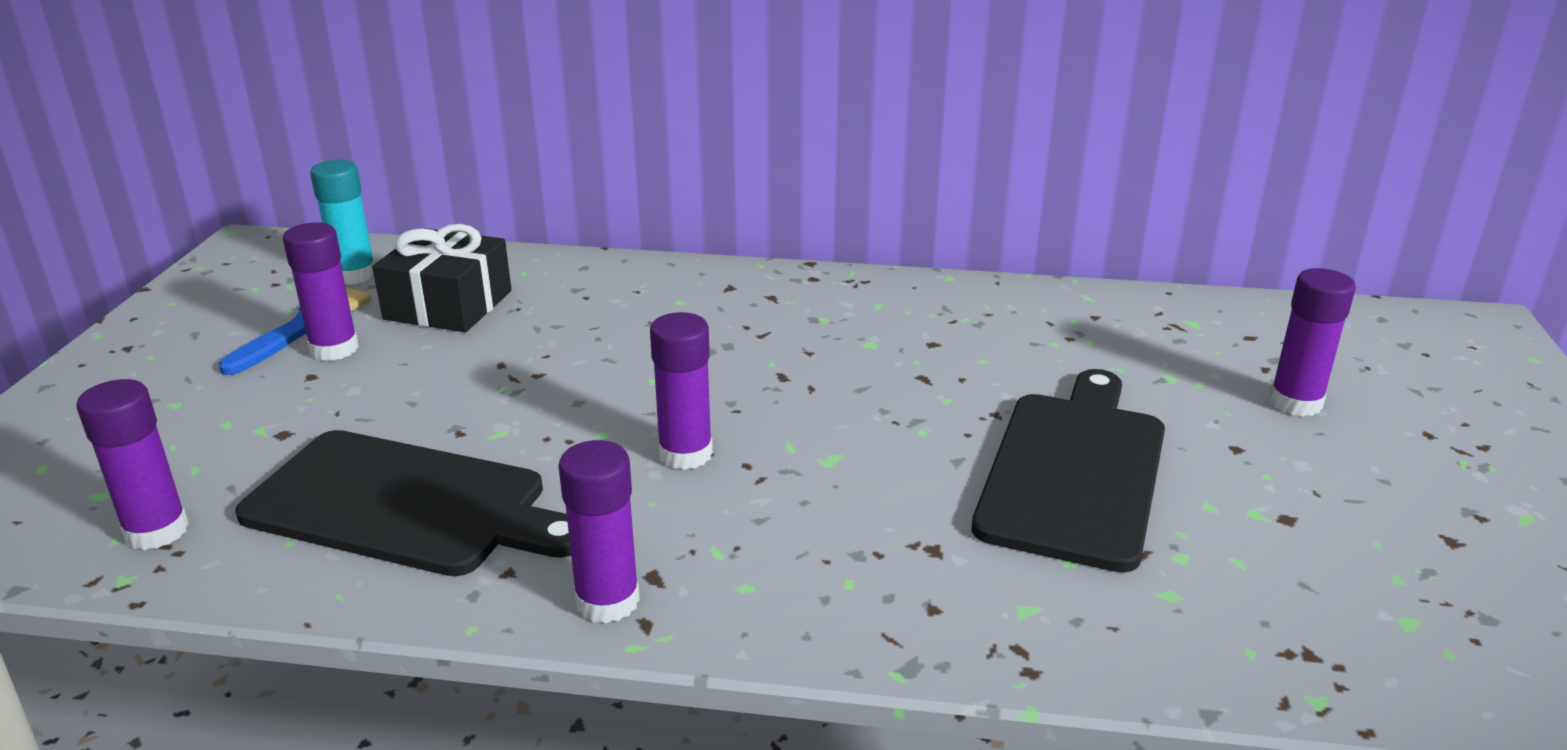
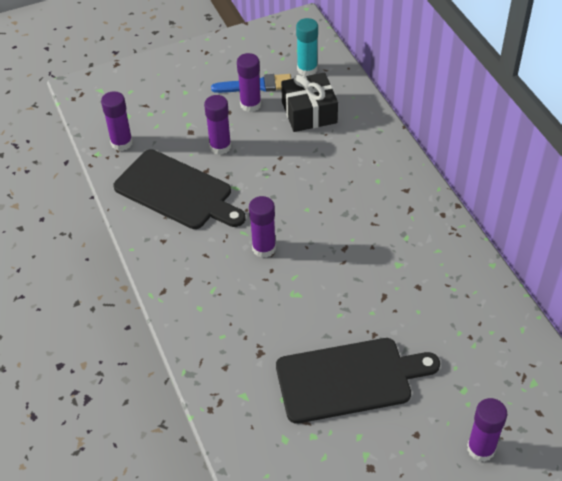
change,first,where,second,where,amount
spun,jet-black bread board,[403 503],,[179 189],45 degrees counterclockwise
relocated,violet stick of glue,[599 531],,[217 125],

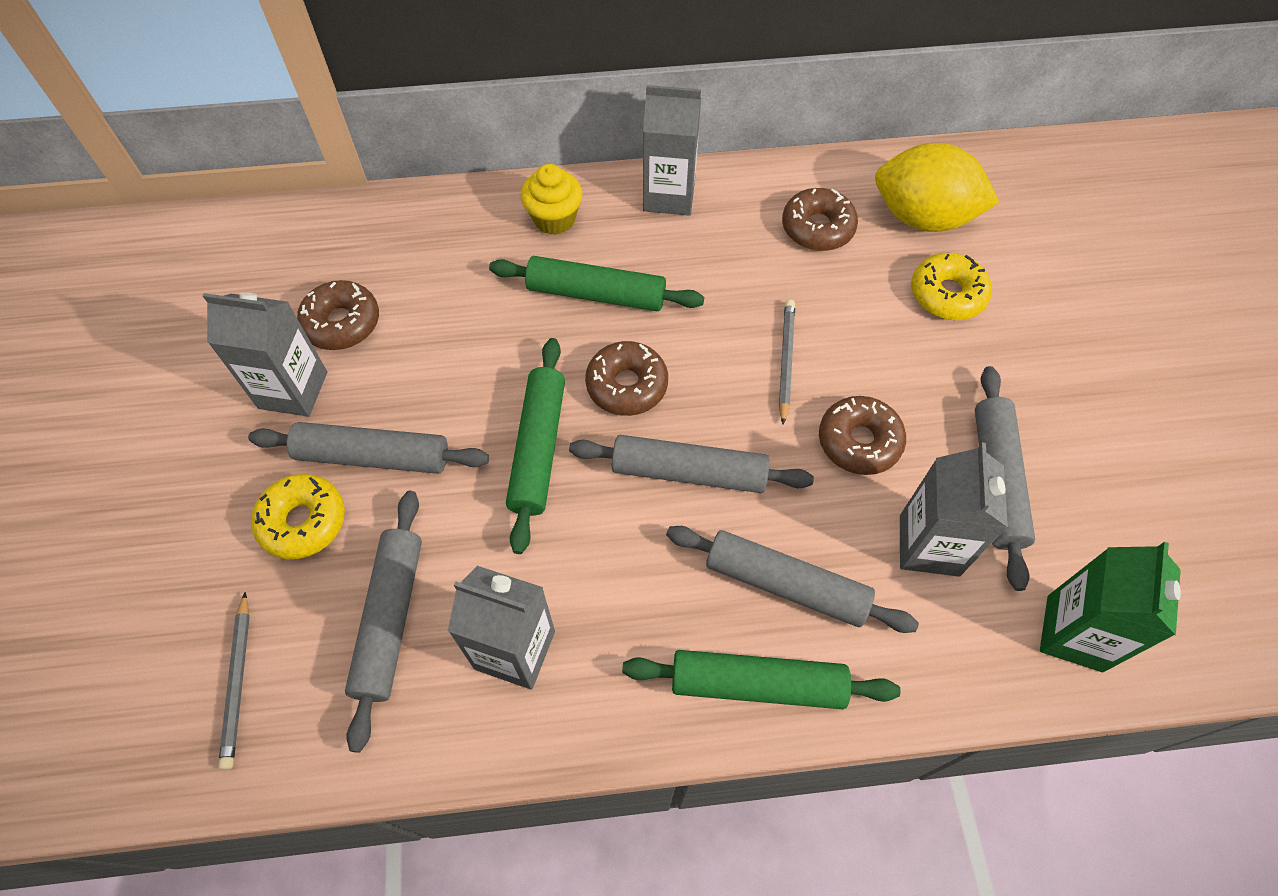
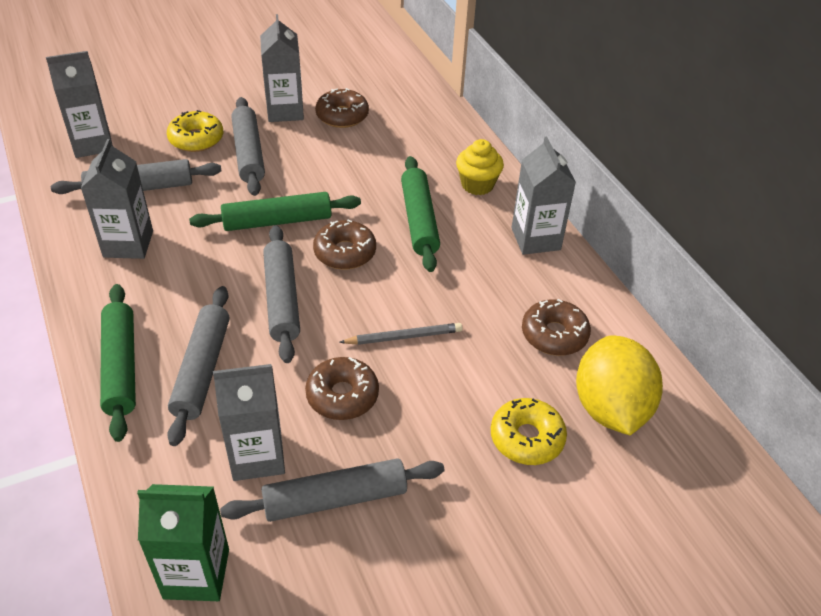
change,first,where,second,where,amount
exchanged,grey wooden pencil,[234 681],grey milk carton,[79 104],

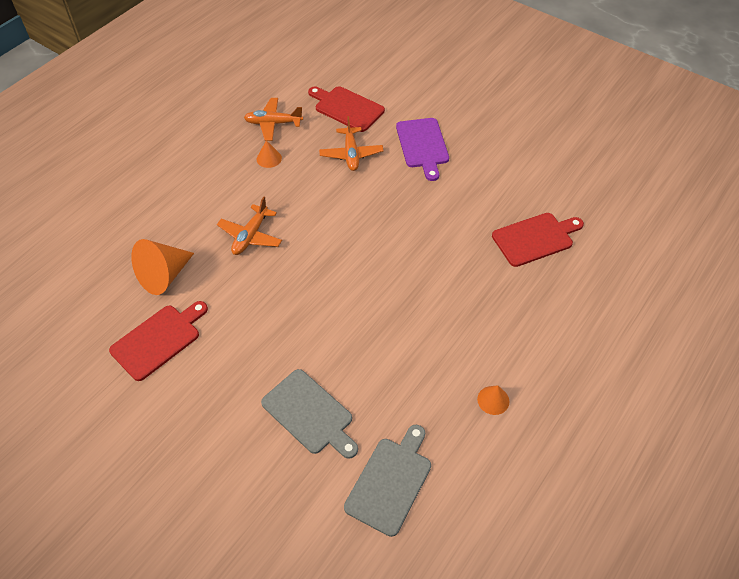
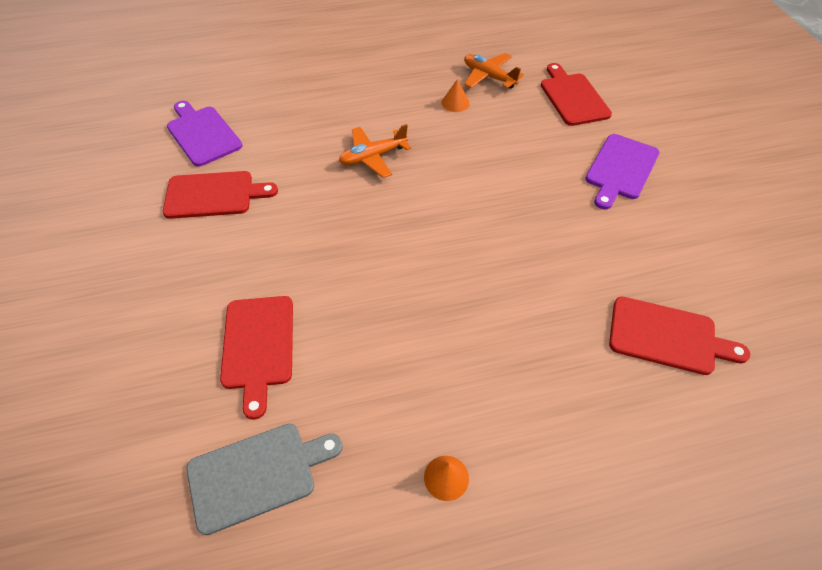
change,first,where,second,where,amount
missing,orange-coloured aeroplane,[351 143],,,
missing,orange-coloured cone shape,[162 267],,,
colour,grey bread board,[309 414],scarlet bread board,[256 358],
appeared,,,violet bread board,[205 134],

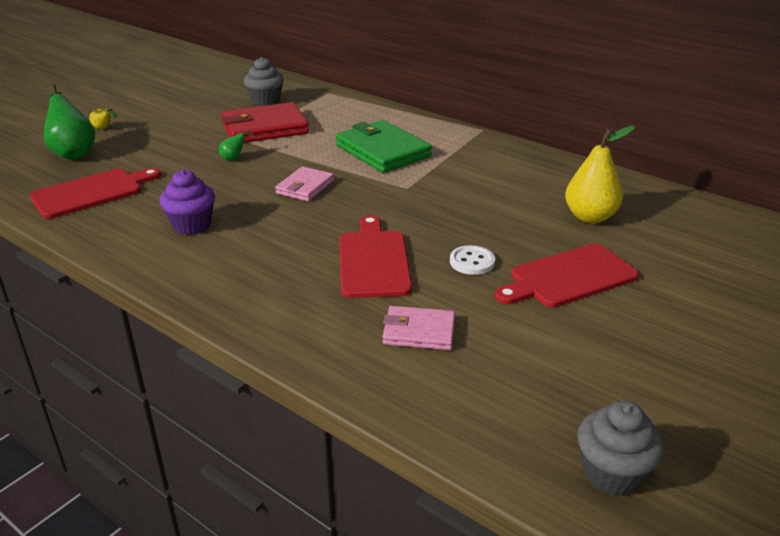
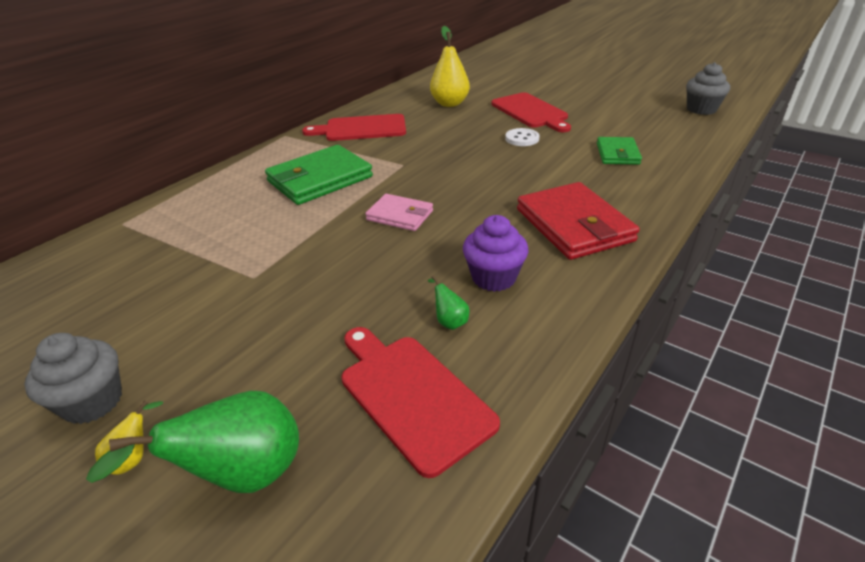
change,first,where,second,where,amount
relocated,grey cupcake,[264 81],,[73 378],
relocated,scarlet wallet,[265 122],,[578 221],
relocated,green pear,[237 145],,[448 302],
relocated,scarlet bread board,[376 256],,[354 127],
colour,rosy wallet,[418 328],green wallet,[619 151],

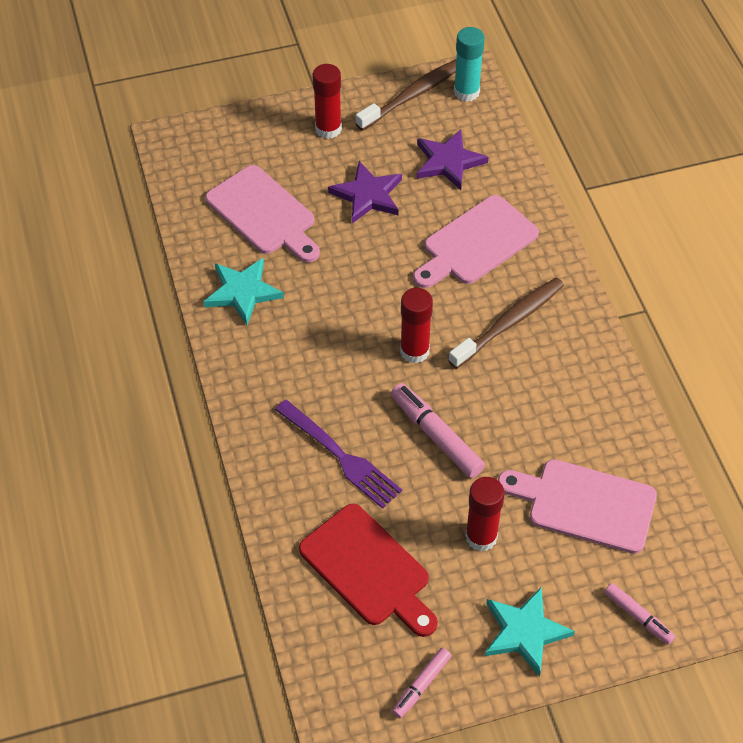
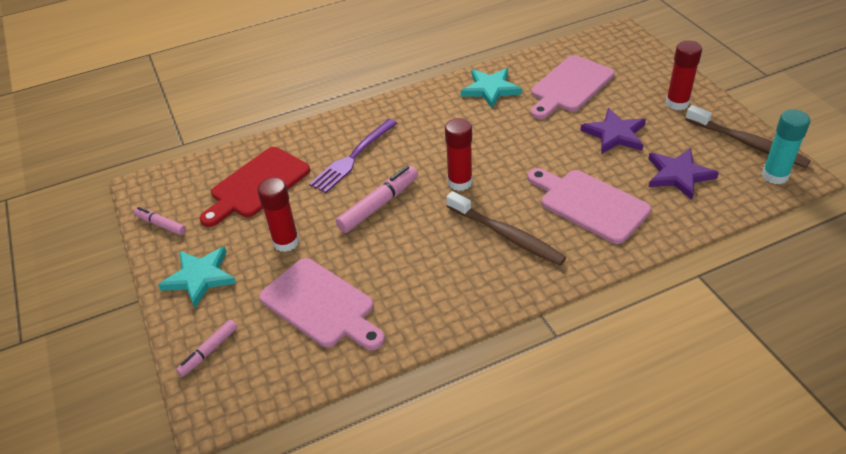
change,first,where,second,where,amount
spun,rosy bread board,[577 506],,[322 304],120 degrees clockwise

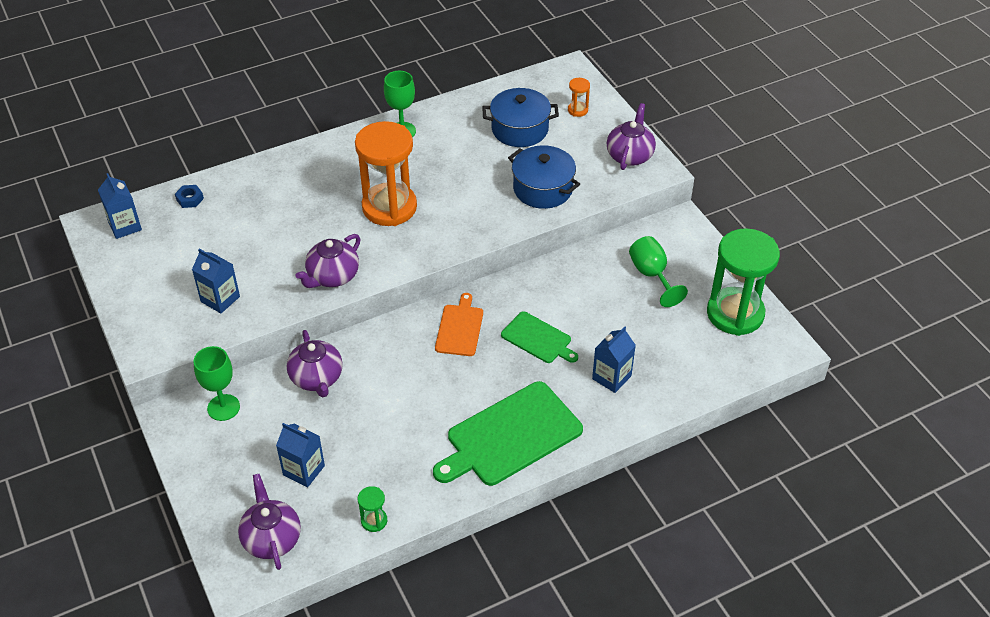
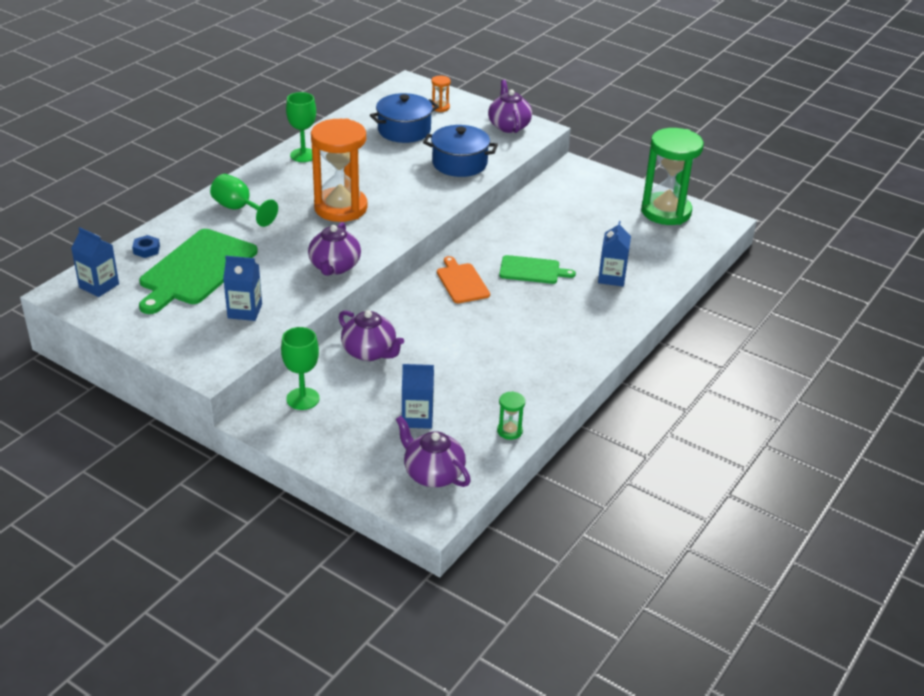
change,first,where,second,where,amount
relocated,green goblet,[658 271],,[244 200],
relocated,green bread board,[508 433],,[198 271],

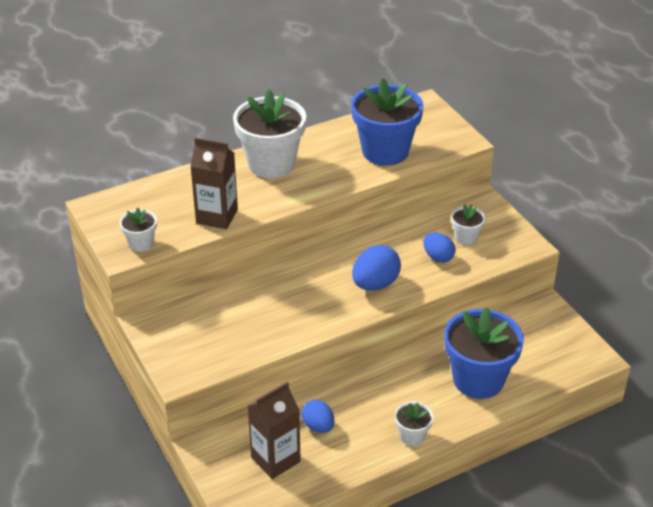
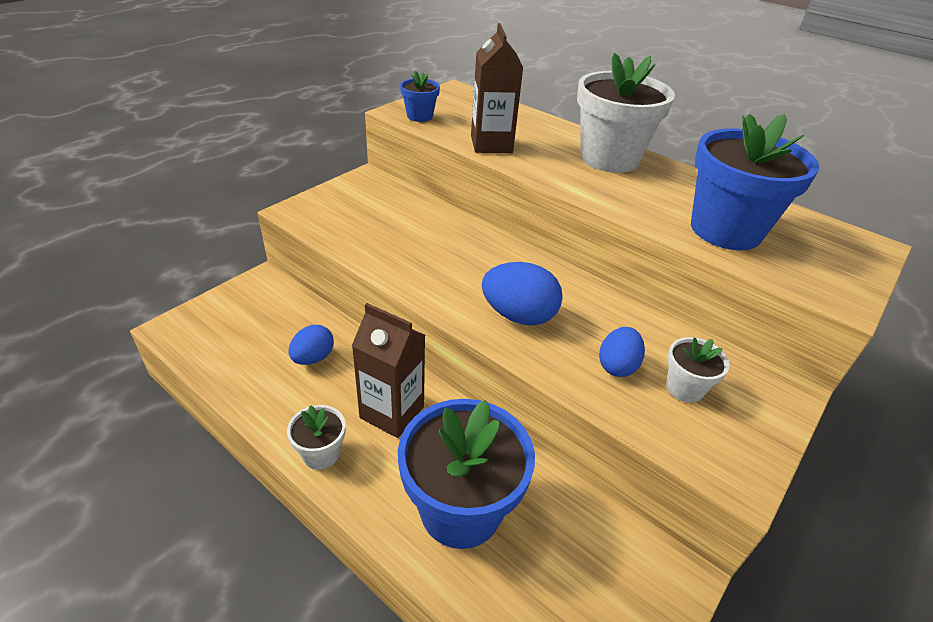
change,first,where,second,where,amount
colour,snow-white flower pot,[138 230],cobalt flower pot,[420 96],
relocated,dark brown milk carton,[274 430],,[388 370],

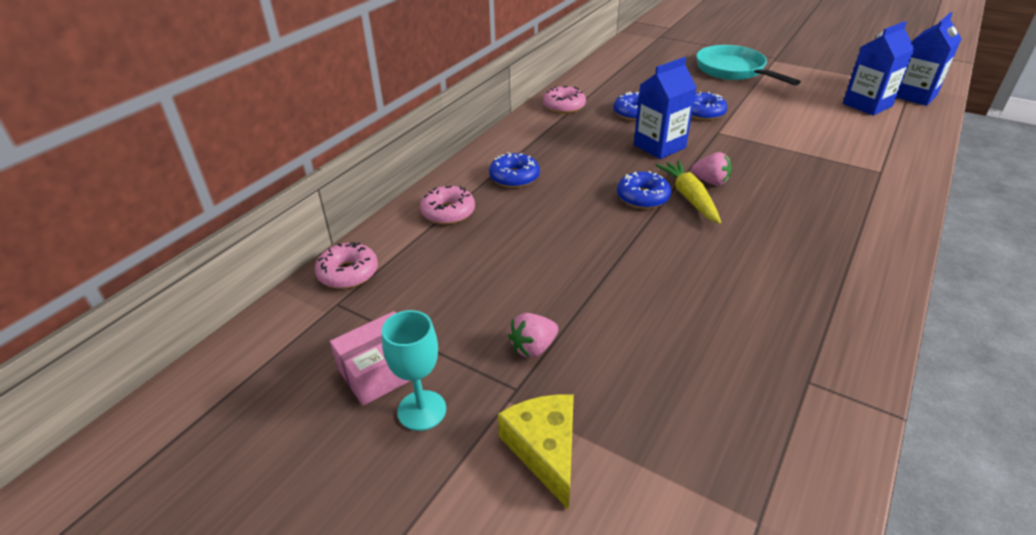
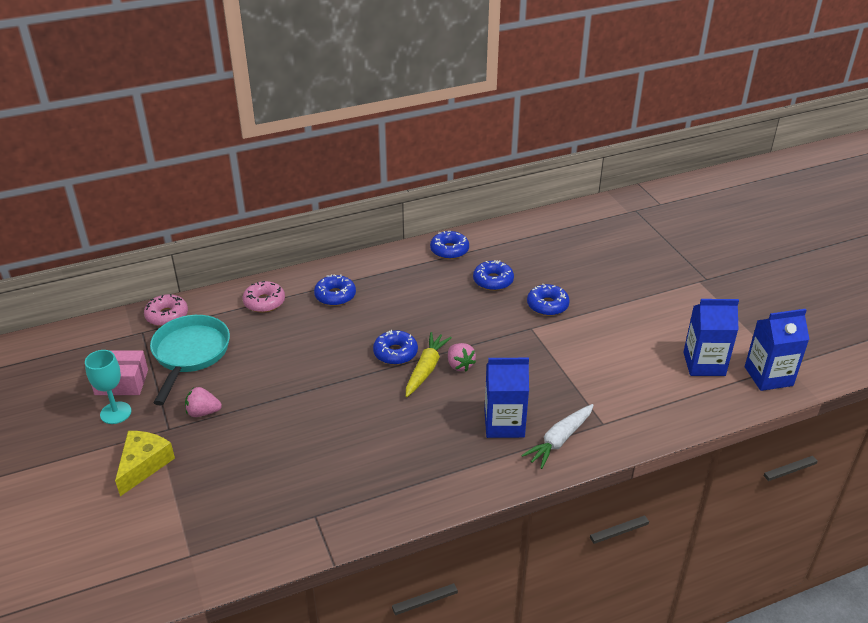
change,first,where,second,where,amount
relocated,turquoise frying pan,[748 65],,[190 360],
relocated,cobalt milk carton,[665 108],,[506 398],
colour,rosy doughnut,[564 100],cobalt doughnut,[449 245],
appeared,,,snow-white root vegetable,[557 436],

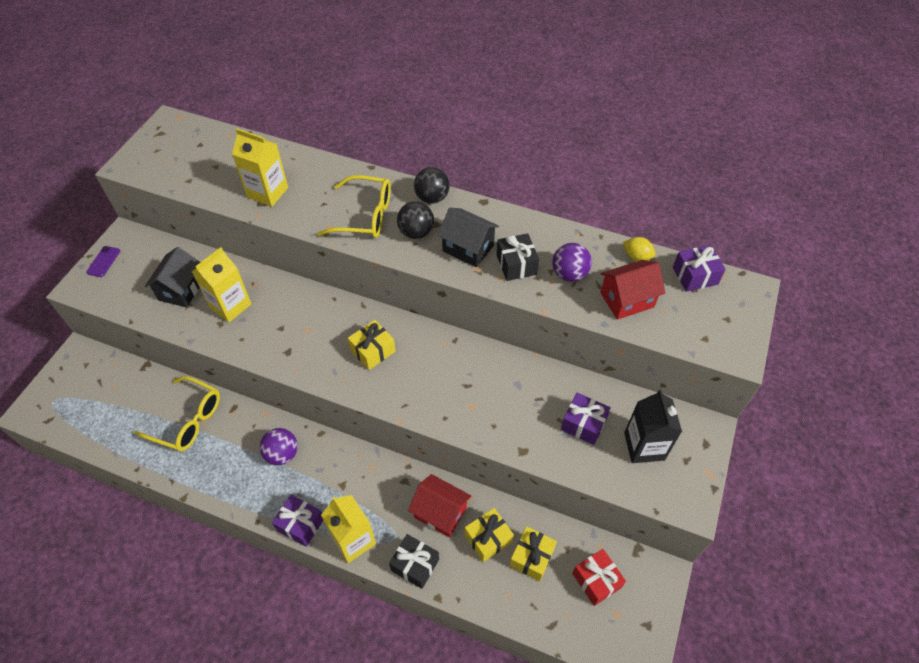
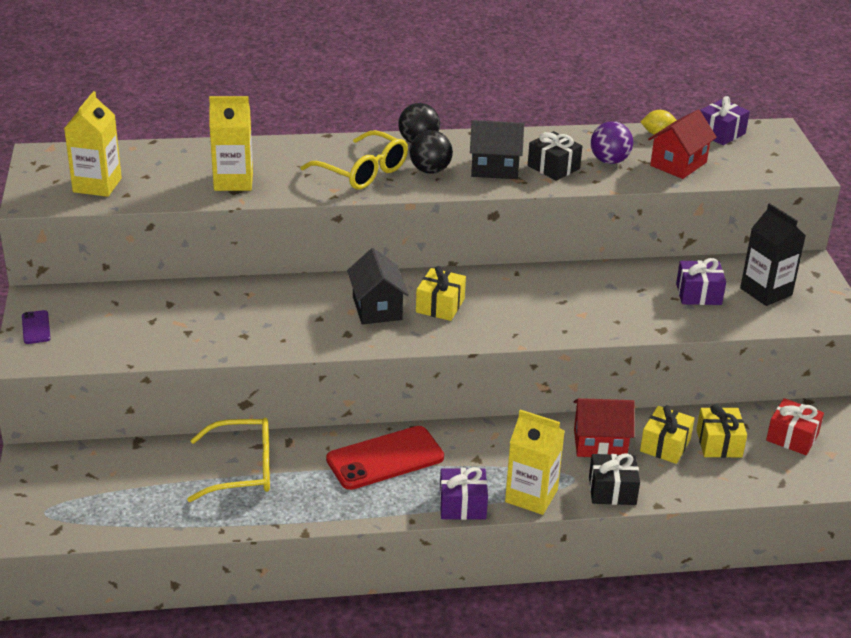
change,first,where,second,where,amount
spun,golden eyeglasses,[354 206],,[354 160],60 degrees clockwise
relocated,jet-black cottage,[172 277],,[378 286],
relocated,golden milk carton,[222 284],,[93 144],
exchanged,violet play ball,[279 446],scarlet phone,[385 458],

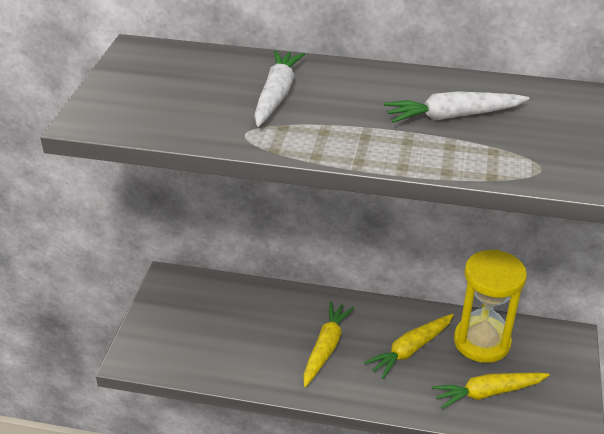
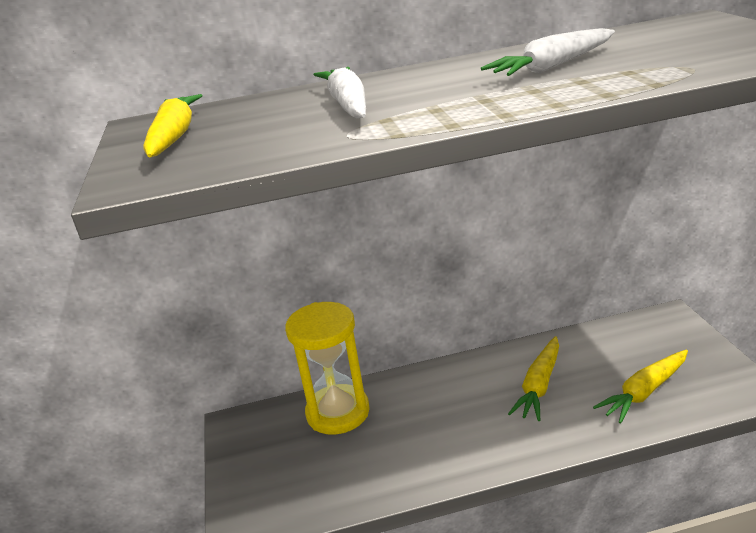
change,first,where,second,where,amount
relocated,golden sandglass,[490 306],,[327 368],
relocated,golden root vegetable,[328 344],,[173 126],

